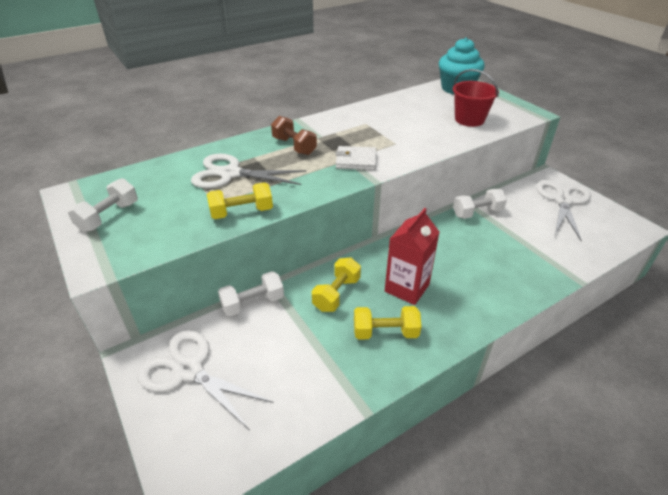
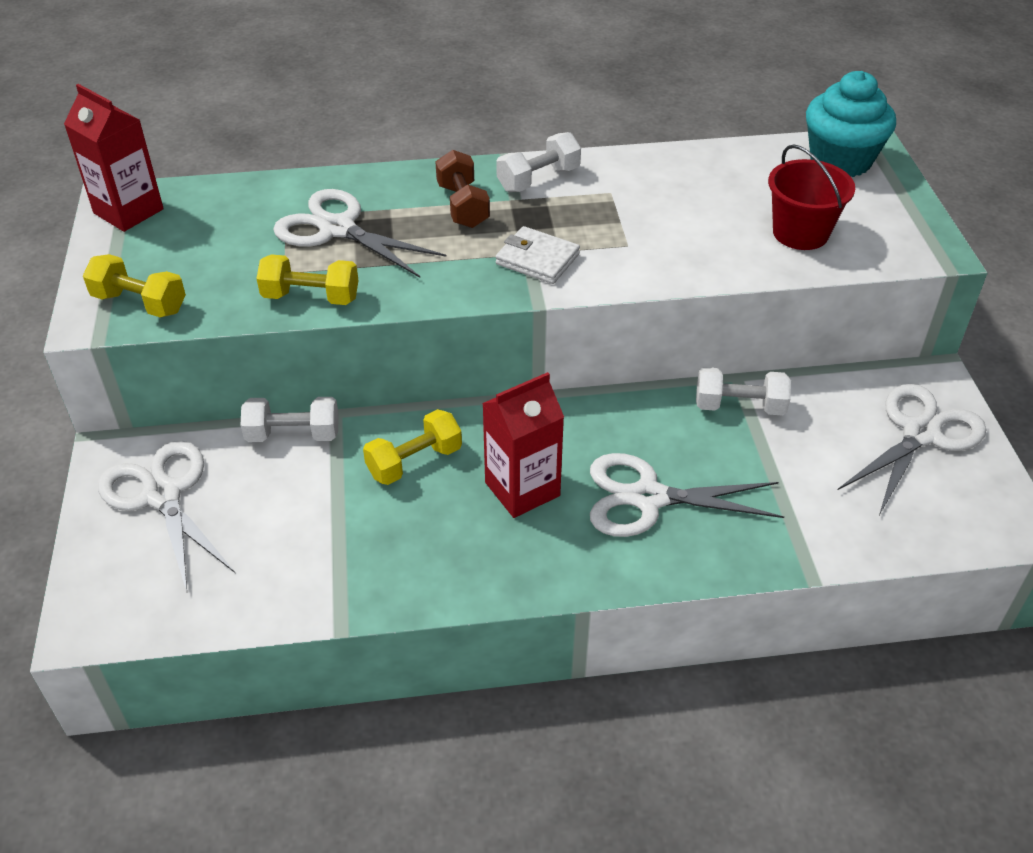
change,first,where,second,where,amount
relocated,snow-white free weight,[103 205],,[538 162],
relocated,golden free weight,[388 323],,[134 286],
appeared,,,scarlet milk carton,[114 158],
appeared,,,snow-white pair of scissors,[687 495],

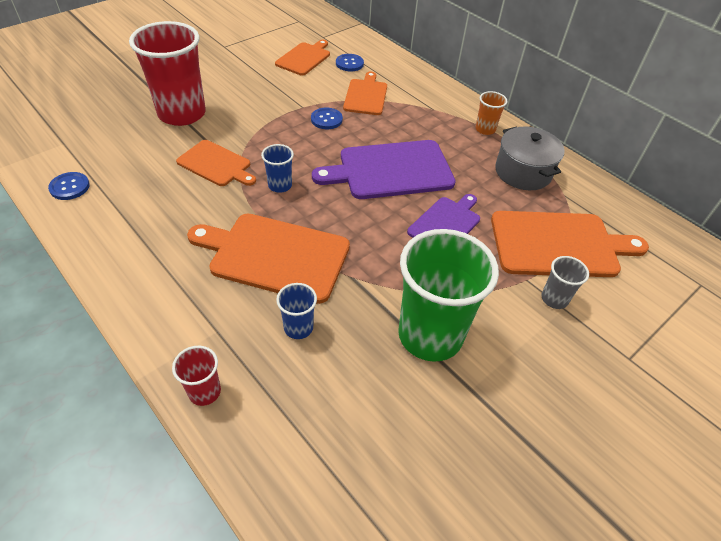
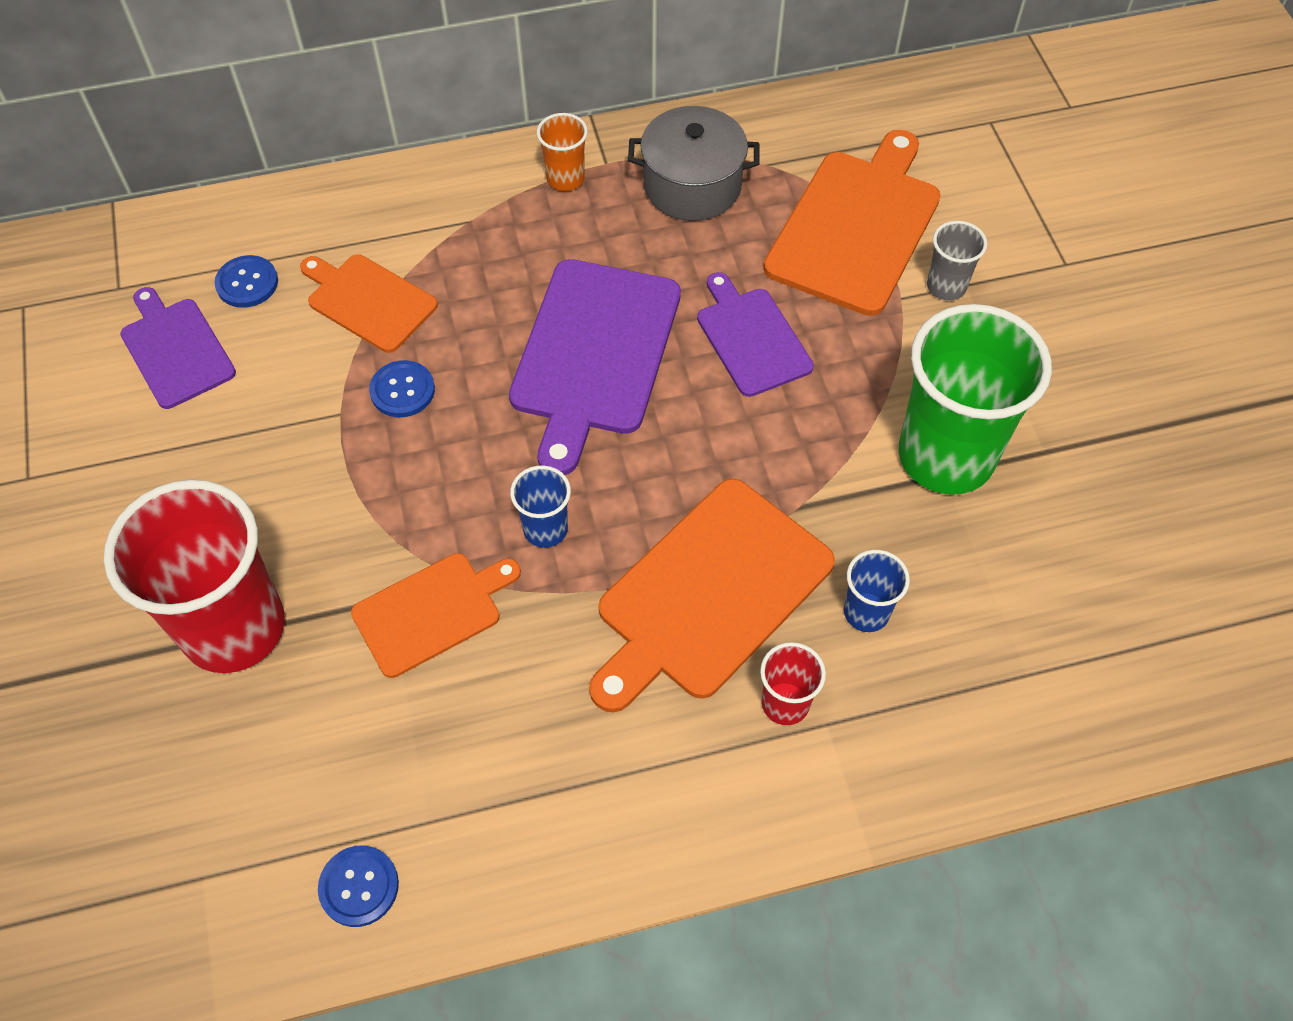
change,first,where,second,where,amount
colour,orange-coloured bread board,[302 58],violet bread board,[178 348],
relocated,scarlet tumbler,[196 376],,[793 683],

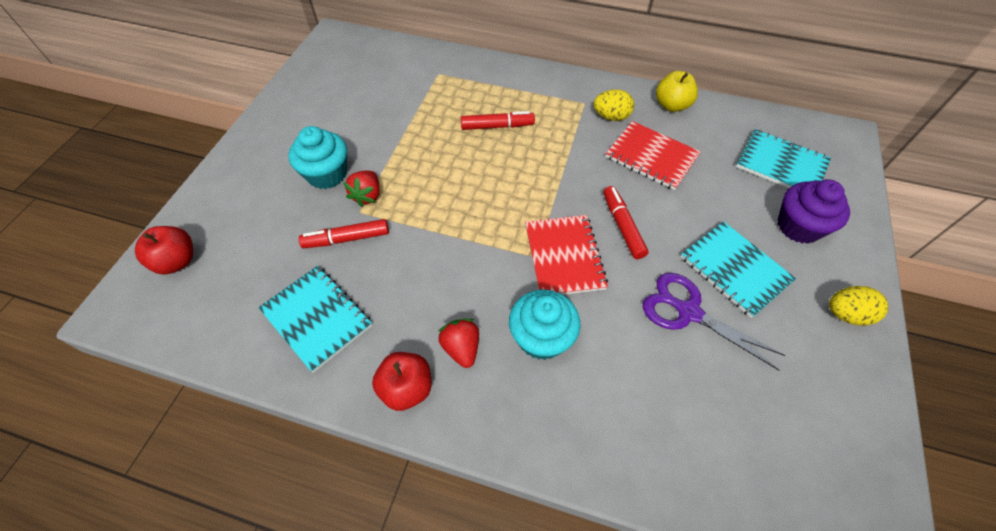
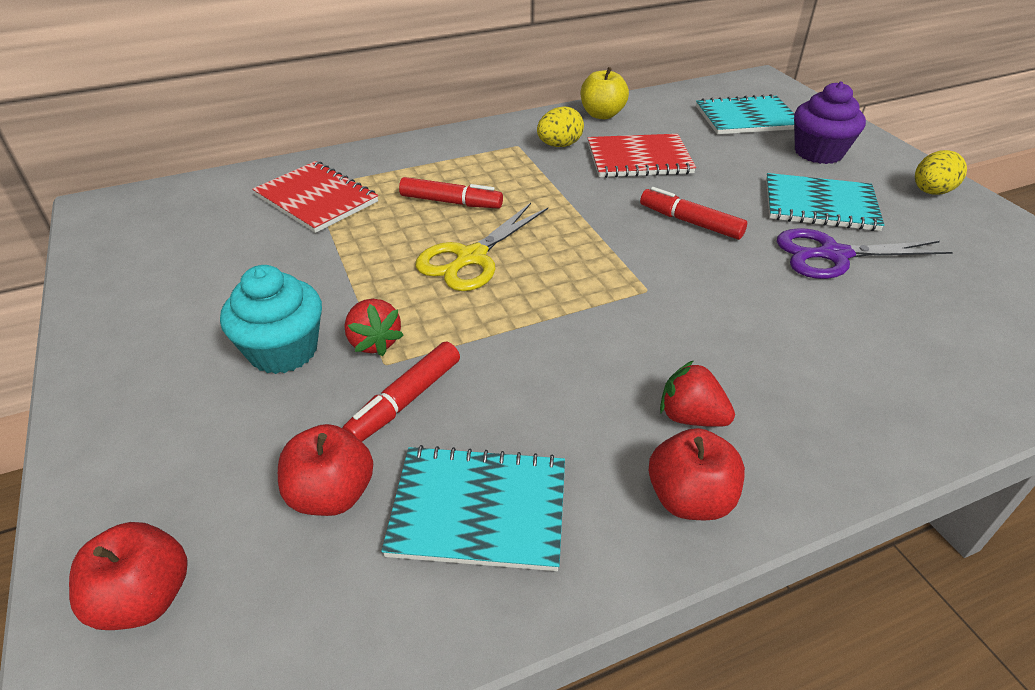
change,first,where,second,where,amount
spun,scarlet marker pen,[498 120],,[451 193],60 degrees clockwise
relocated,scarlet notebook,[566 255],,[315 197],
missing,turquoise cupcake,[545 325],,,
appeared,,,golden pair of scissors,[482 247],
appeared,,,scarlet apple,[325 470],

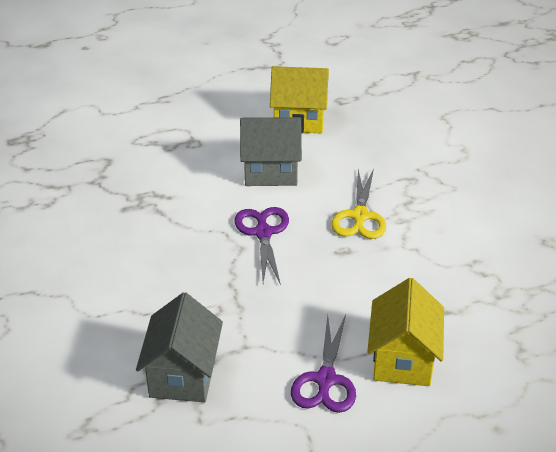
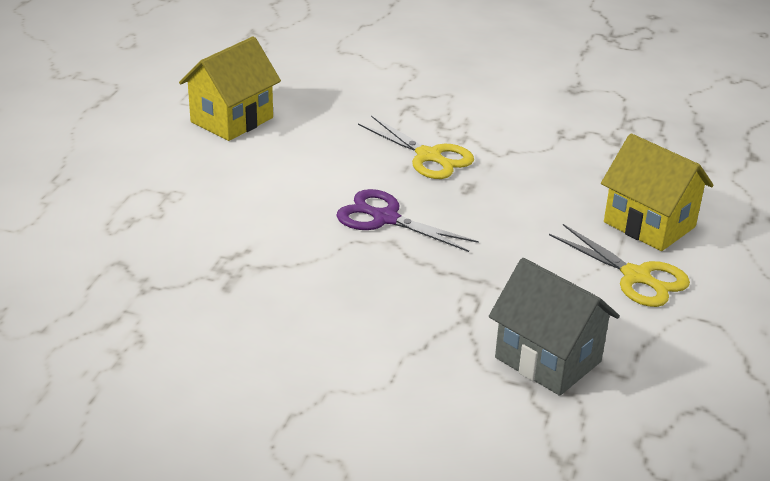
change,first,where,second,where,amount
missing,grey cottage,[271 151],,,
colour,violet pair of scissors,[323 364],golden pair of scissors,[619 265],

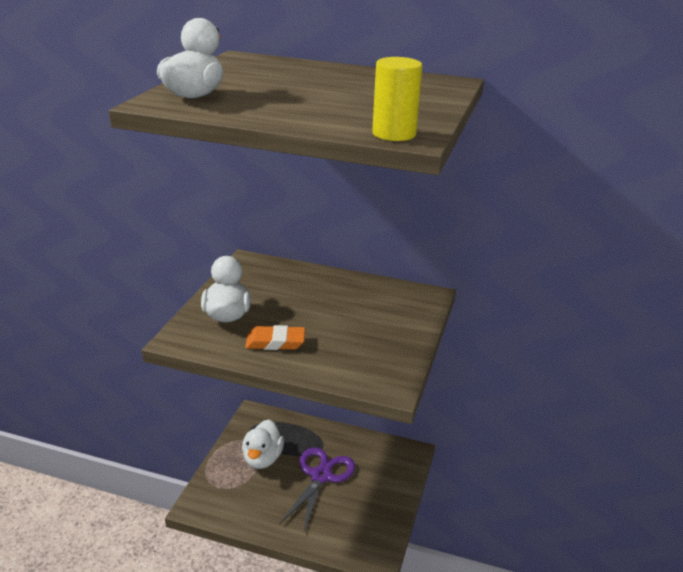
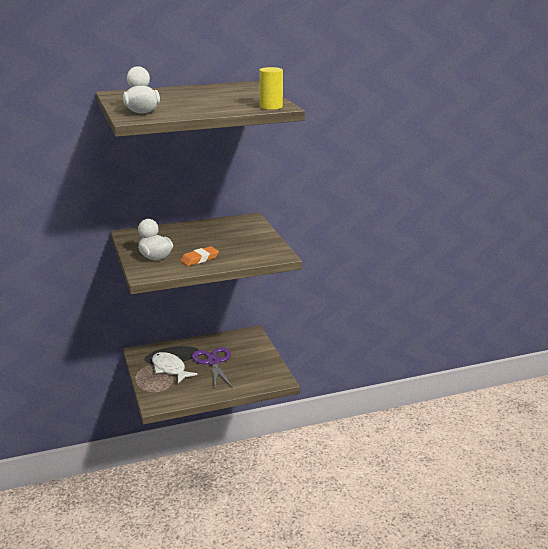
change,first,where,second,where,amount
exchanged,snow-white duck,[263 444],snow-white fish figure,[174 367],

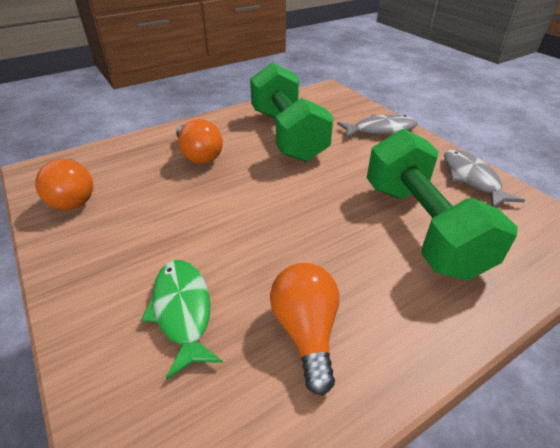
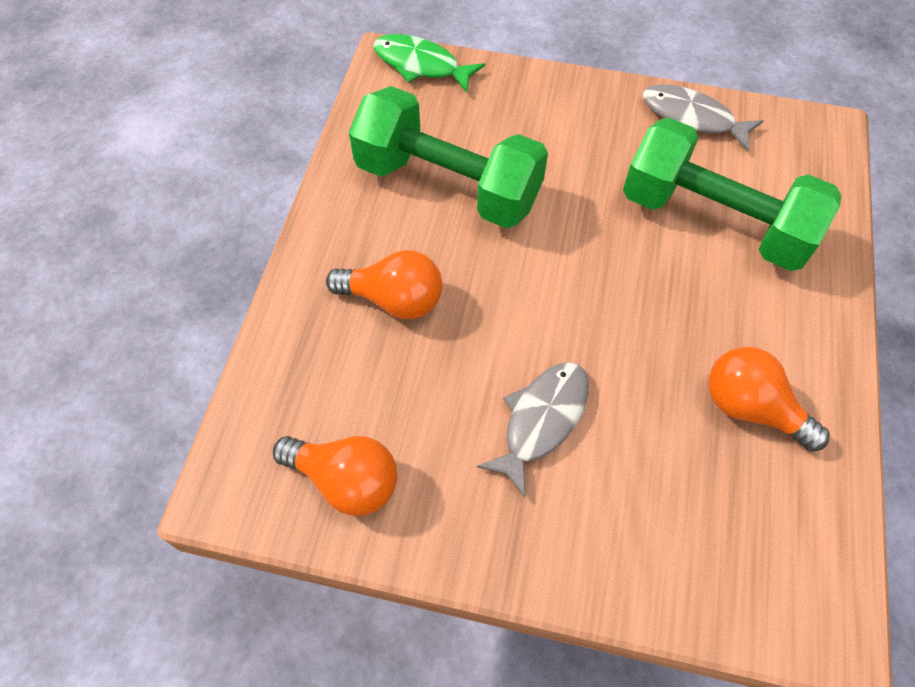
change,first,where,second,where,amount
relocated,grey fish figure,[377 126],,[533 430],
relocated,green fish figure,[182 320],,[429 63],

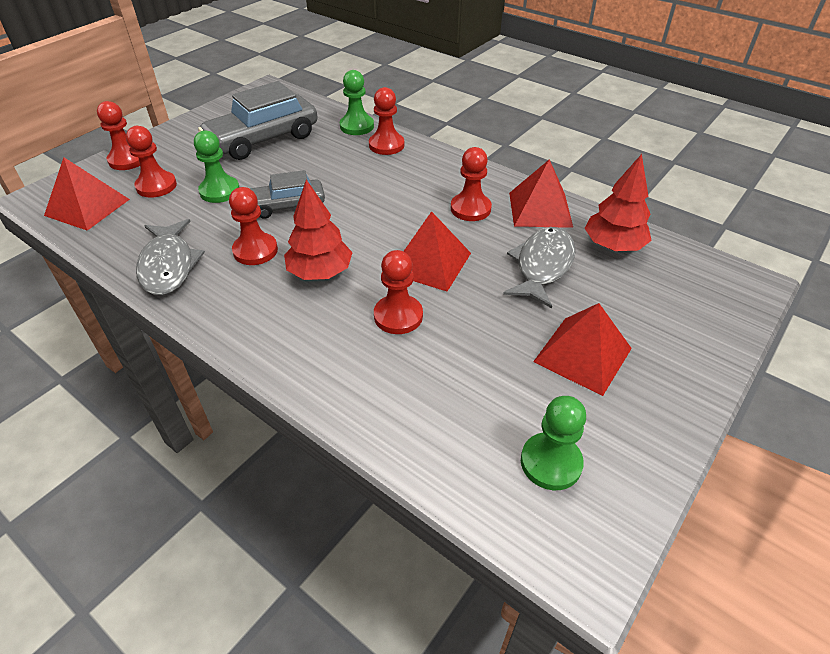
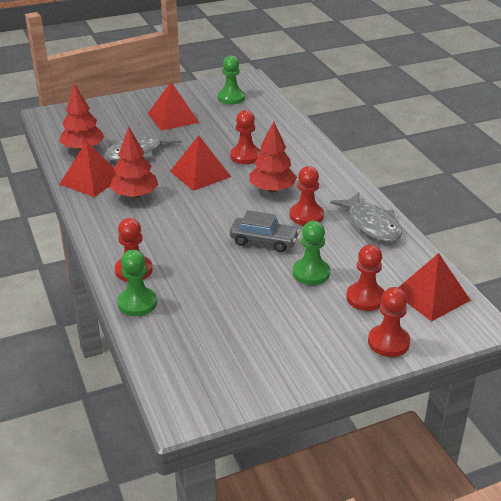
change,first,where,second,where,amount
missing,grey car,[257 120],,,
exchanged,scarlet chess pawn,[471 184],scarlet fir tree,[134 162],
spun,grey fish figure,[170 257],,[366 217],135 degrees clockwise

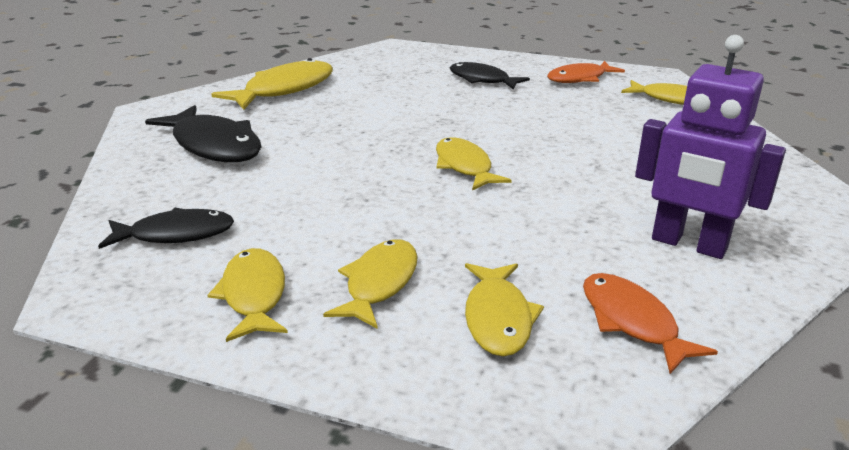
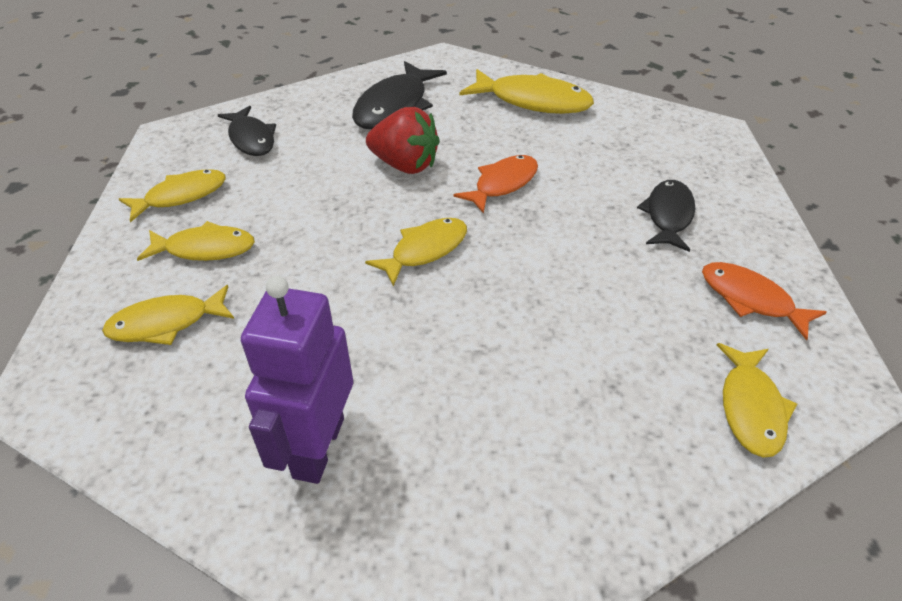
change,first,where,second,where,amount
relocated,orange-coloured fish figure,[650 323],,[495 184],
appeared,,,scarlet strawberry,[403 140],

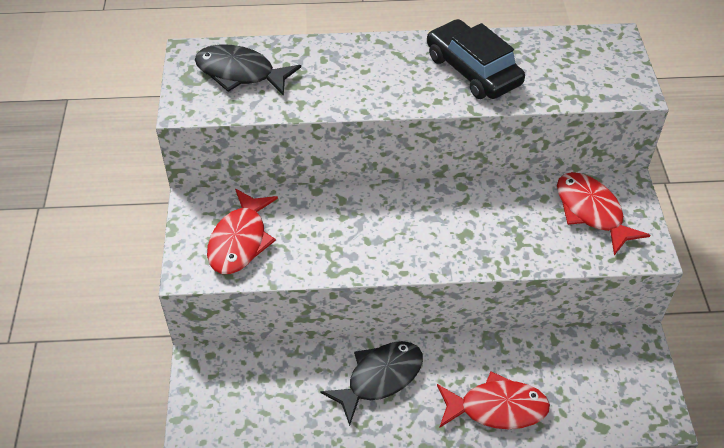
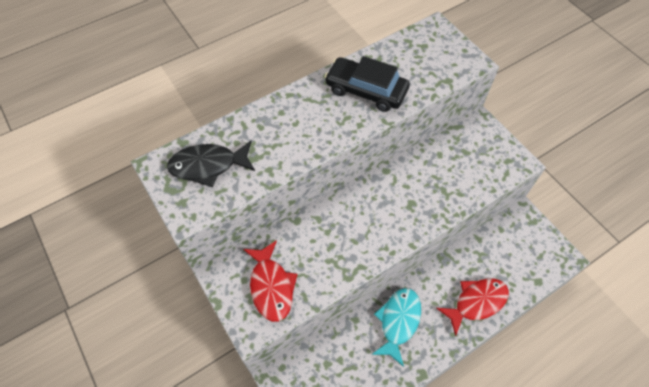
change,first,where,second,where,amount
missing,scarlet fish figure,[603 213],,,
colour,jet-black fish figure,[371 383],turquoise fish figure,[396 327],

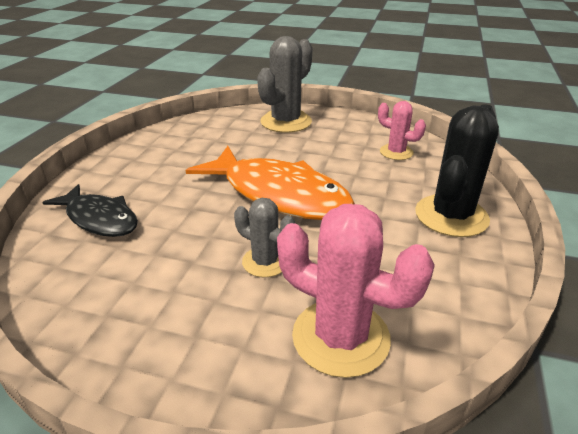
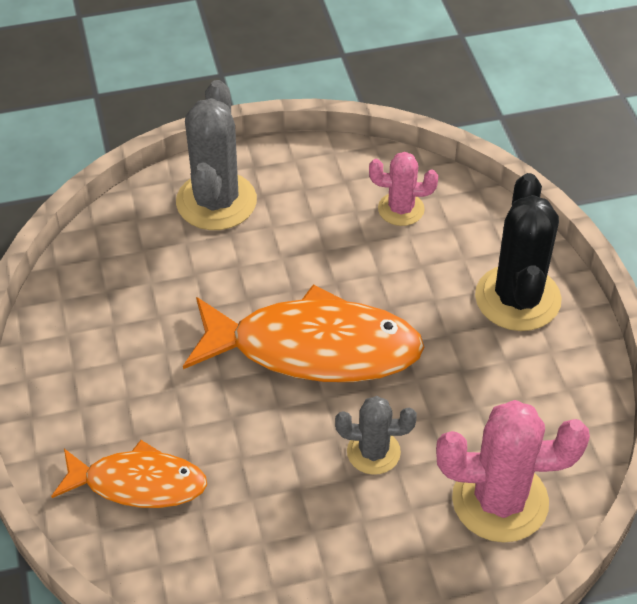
change,first,where,second,where,amount
colour,jet-black fish figure,[90 210],orange-coloured fish figure,[129 474],

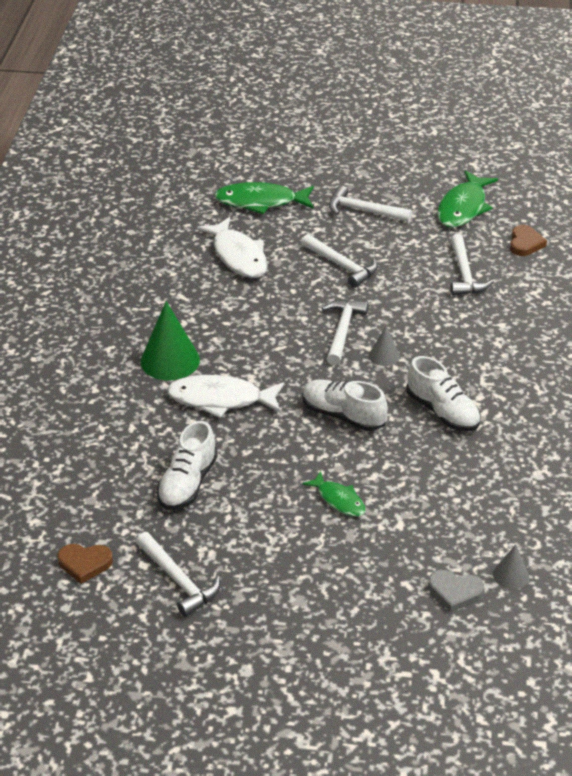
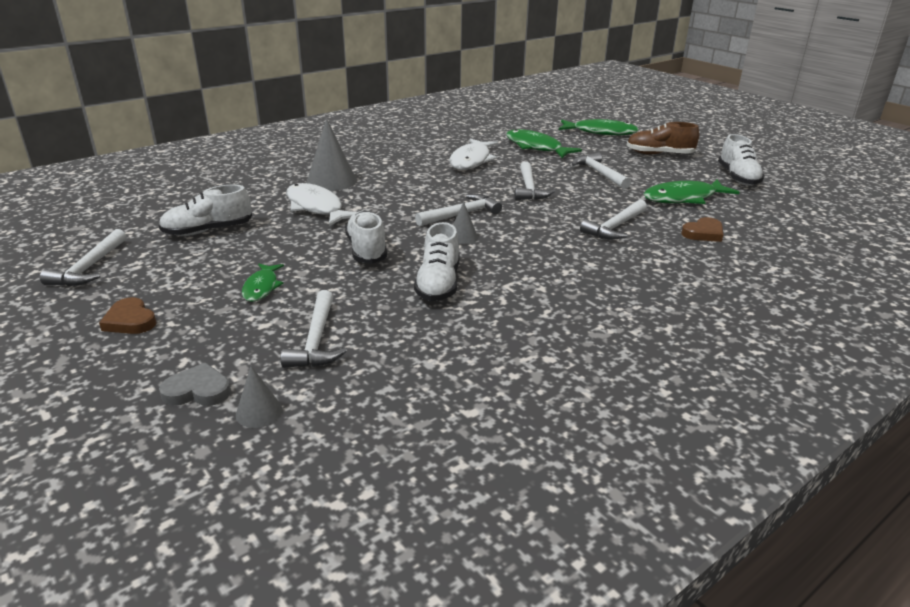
change,first,where,second,where,amount
colour,green cone shape,[170 340],grey cone shape,[332 154],
relocated,dark brown love heart,[85 564],,[128 315],
spun,grey love heart,[456 591],,[195 384],120 degrees clockwise
appeared,,,green fish figure,[599 127],
appeared,,,dark brown sneaker,[663 138],
appeared,,,snow-white sneaker,[741 160],
appeared,,,snow-white hammer,[314 329],

